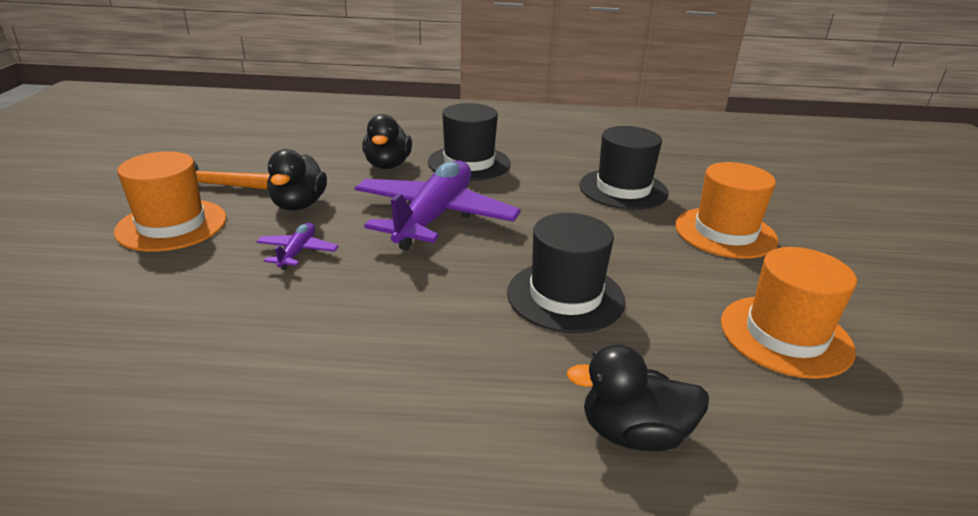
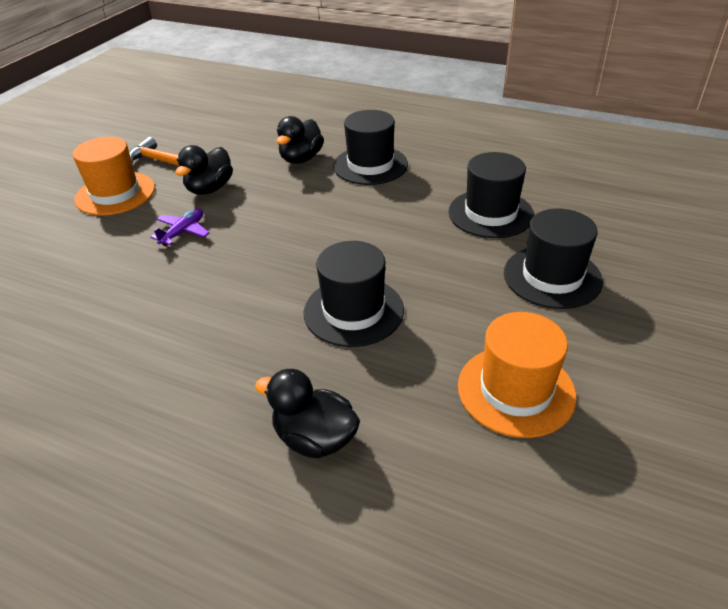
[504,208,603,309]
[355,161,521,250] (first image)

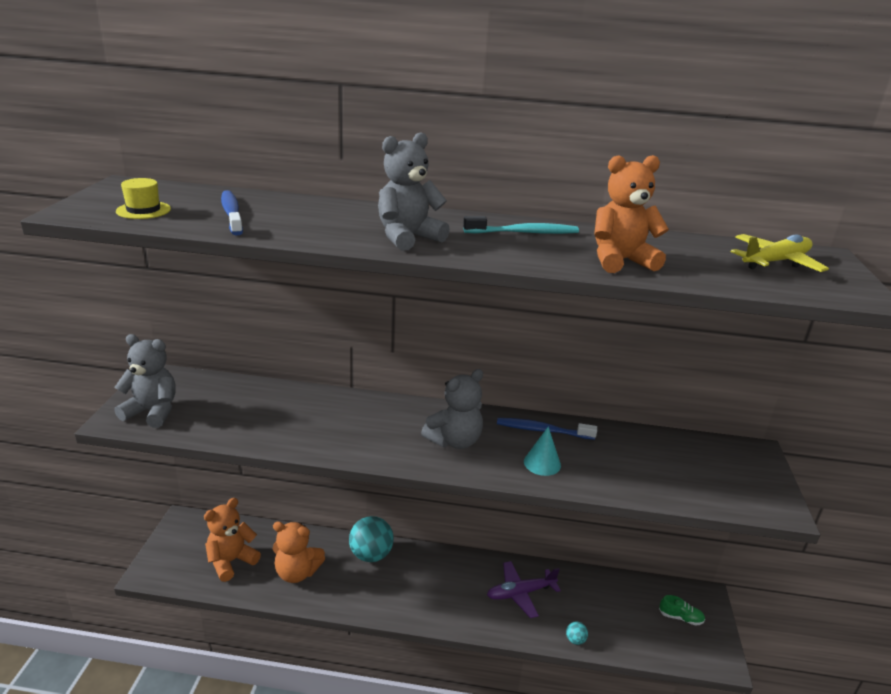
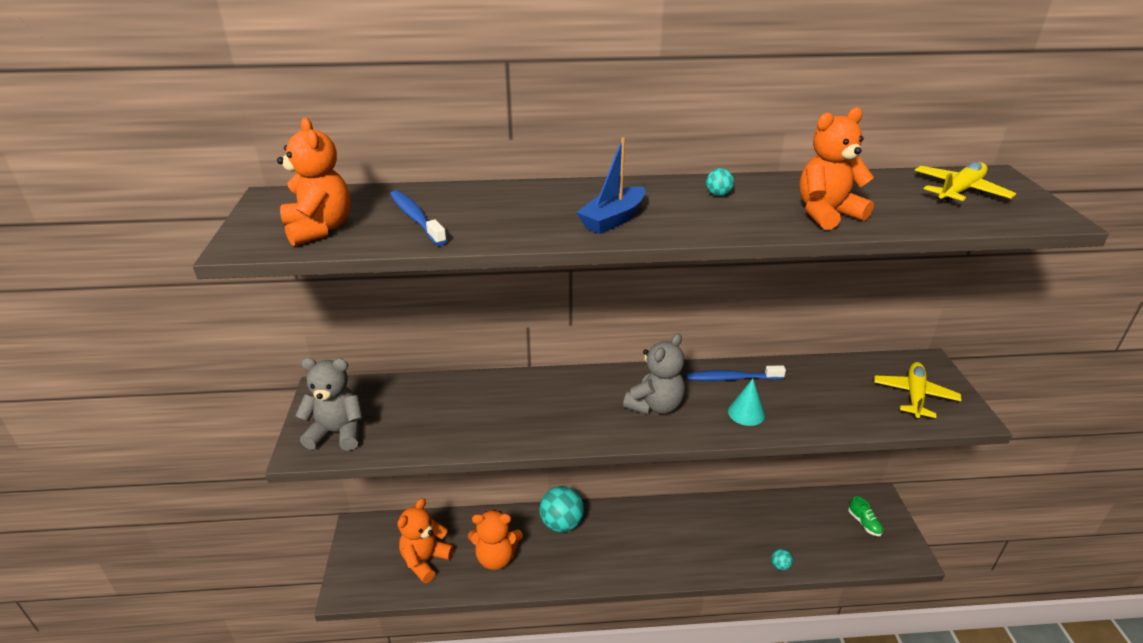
[277,118,351,246]
[576,137,645,234]
[706,168,734,196]
[848,496,883,536]
[874,362,962,418]
[487,561,561,618] (first image)

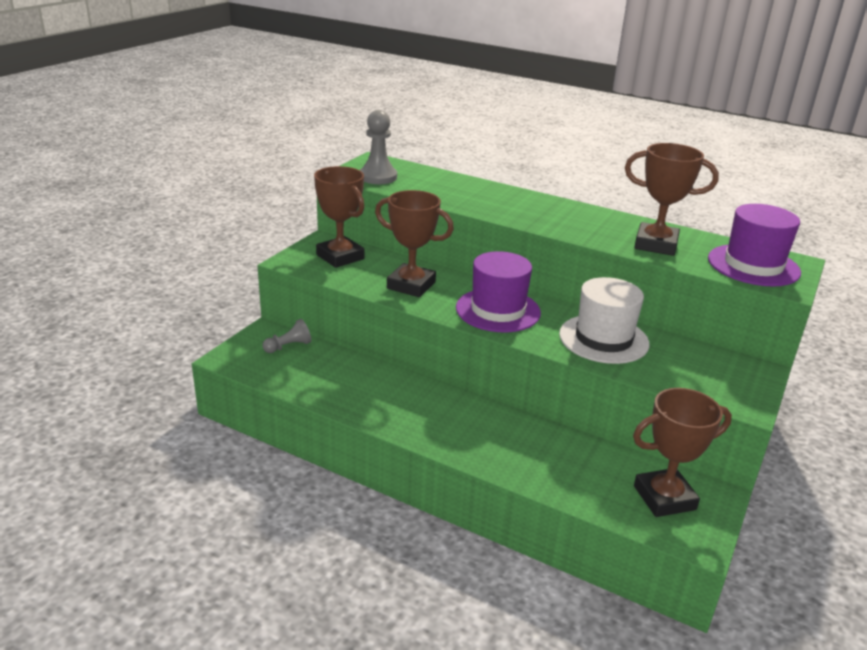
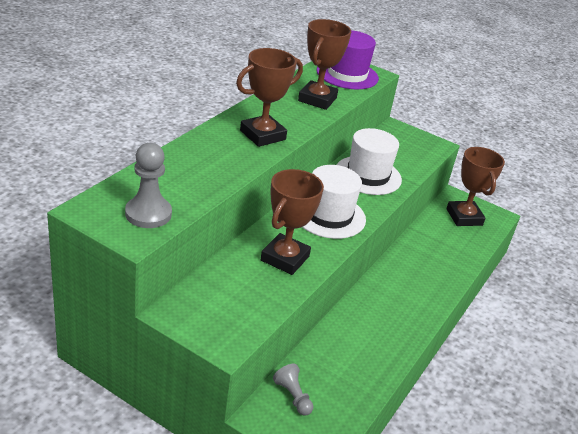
[236,48,303,147]
[302,165,366,239]

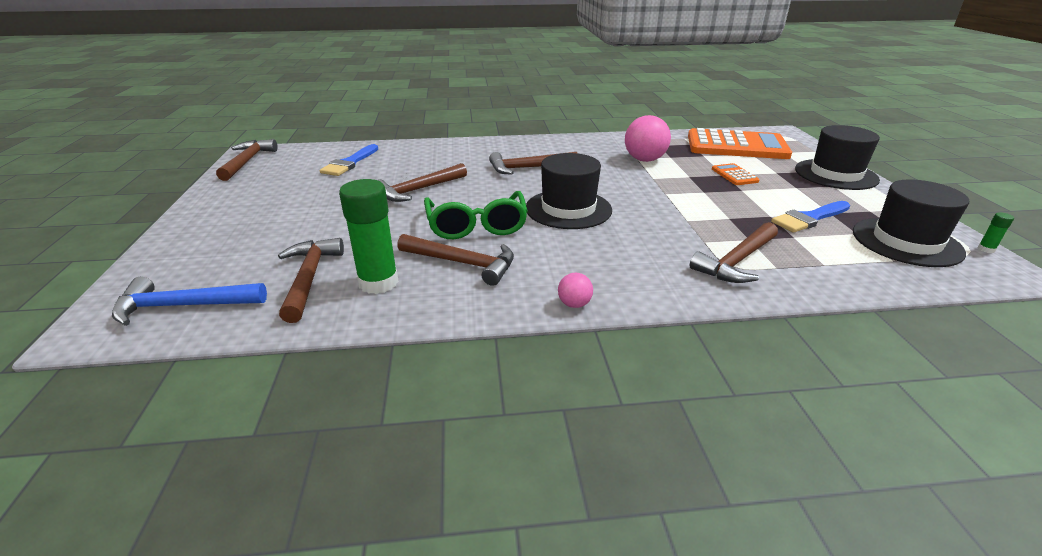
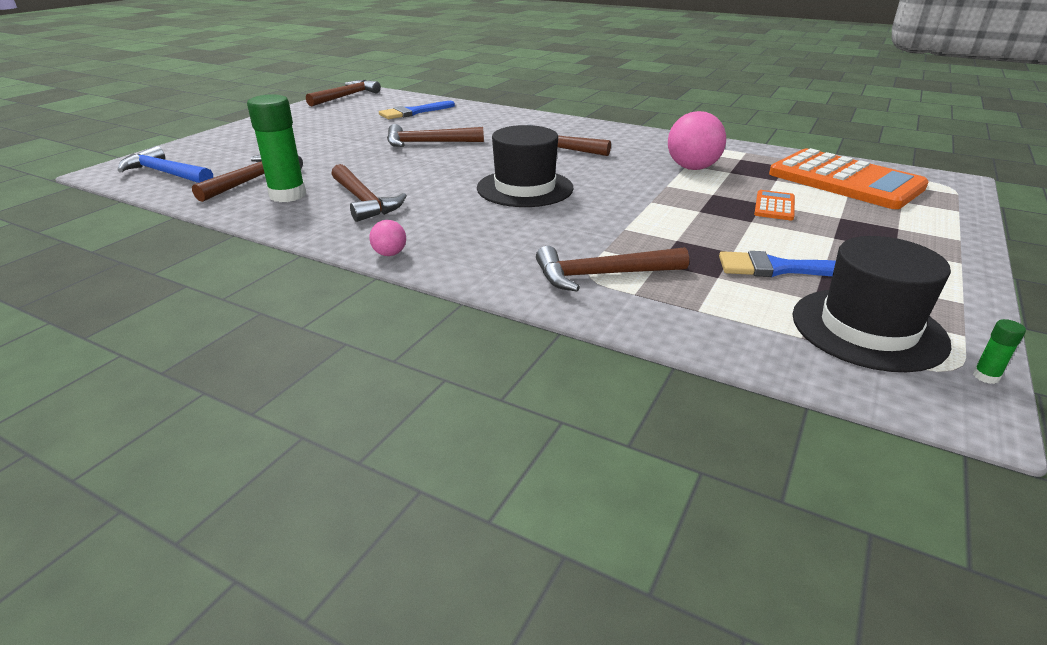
[424,191,528,239] (first image)
[795,125,880,190] (first image)

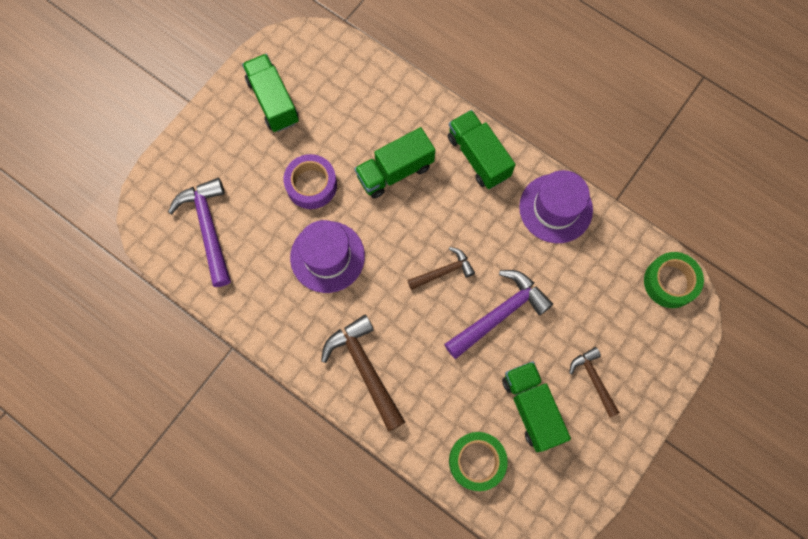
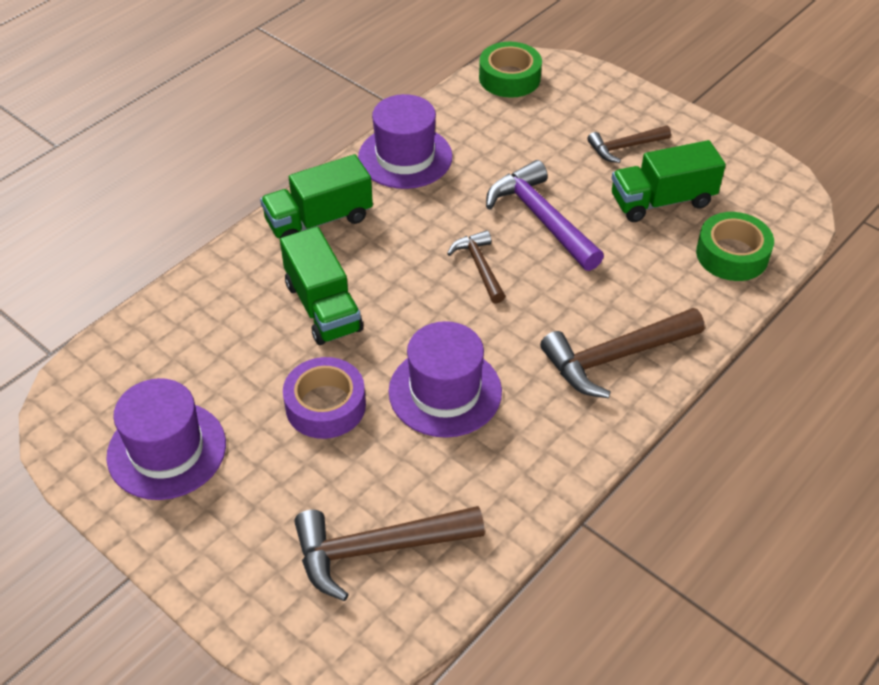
[107,378,226,500]
[294,506,485,601]

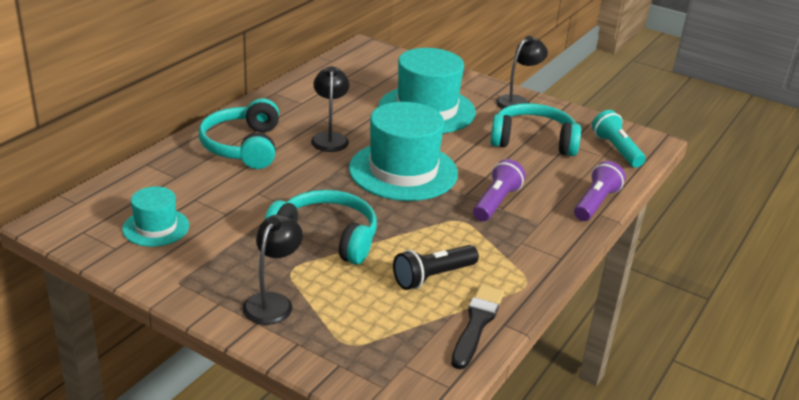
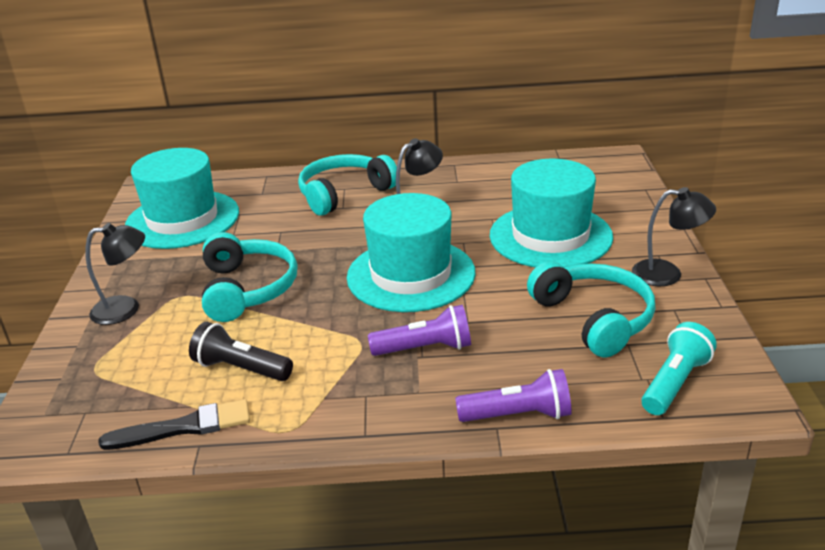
[125,148,239,249]

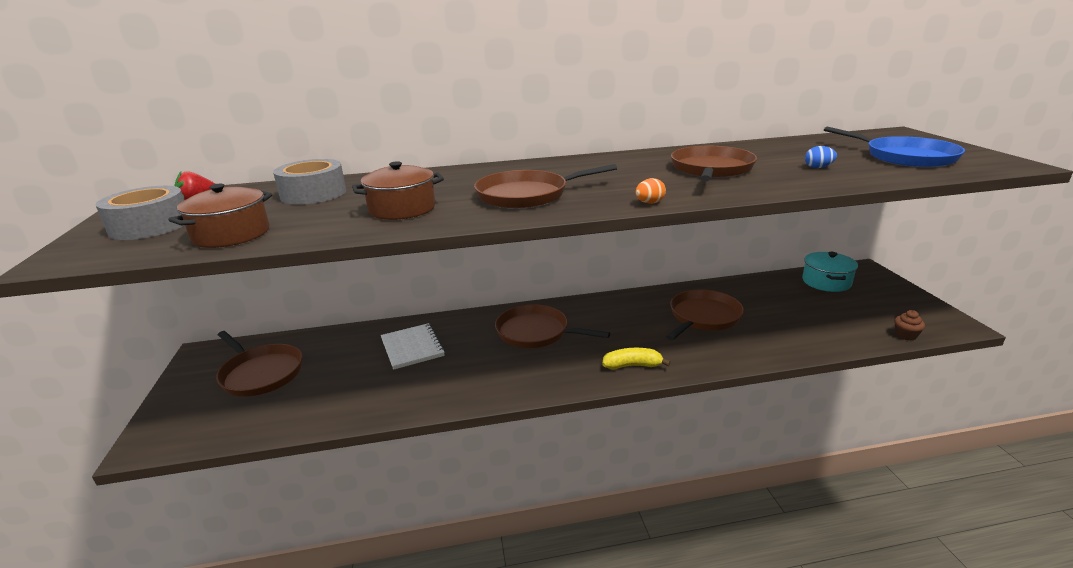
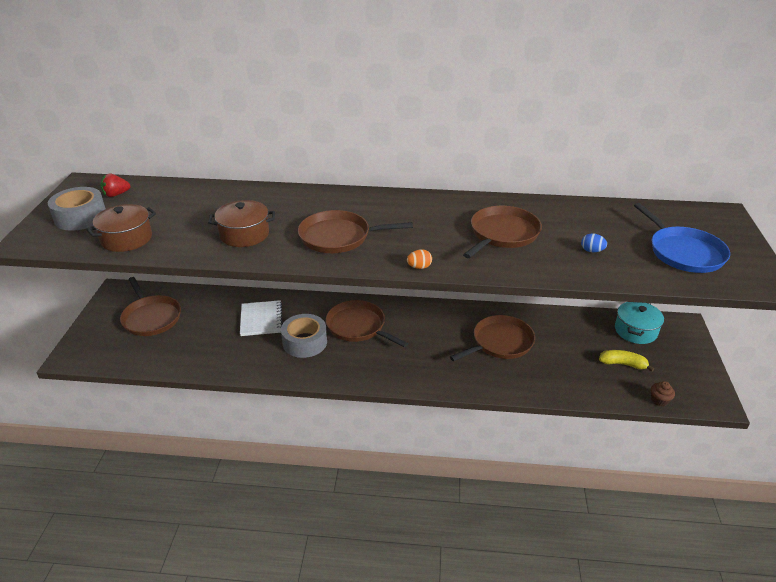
[281,314,327,358]
[599,350,654,372]

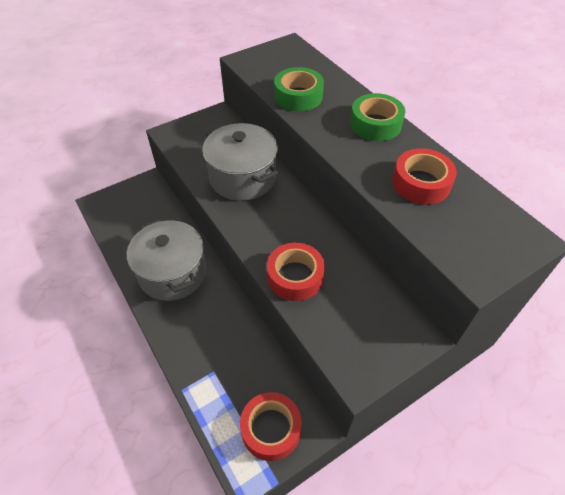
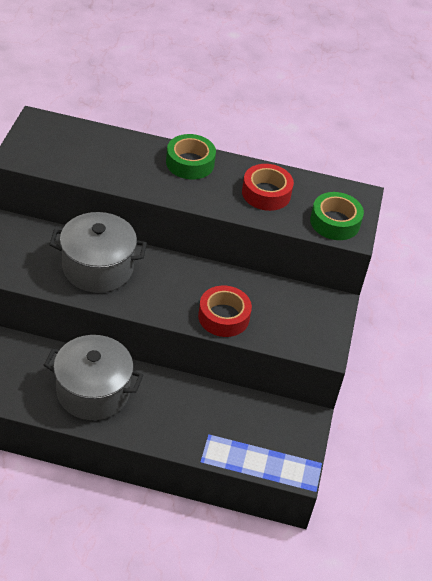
[310,192,364,240]
[240,392,302,461] (first image)

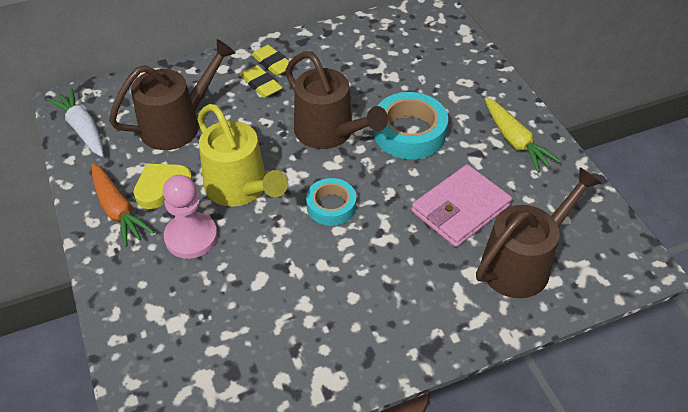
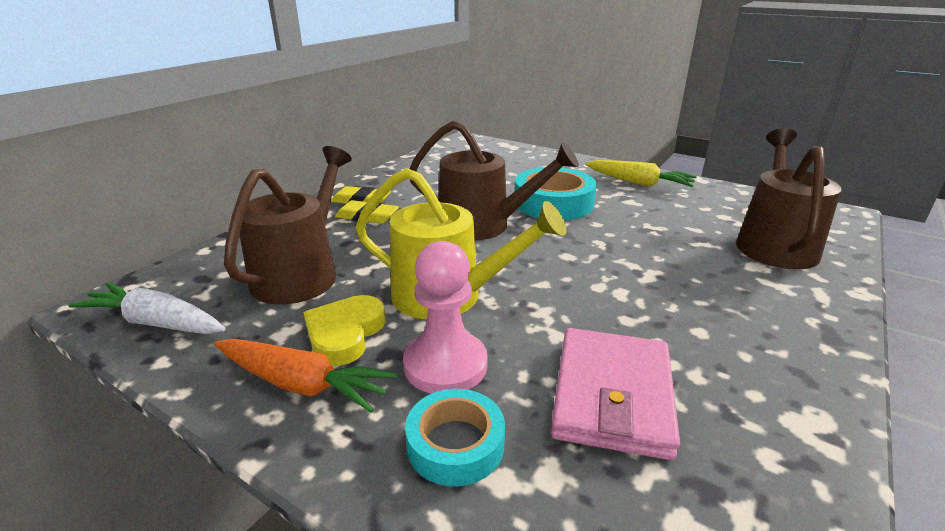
[405,389,505,486]
[551,328,680,460]

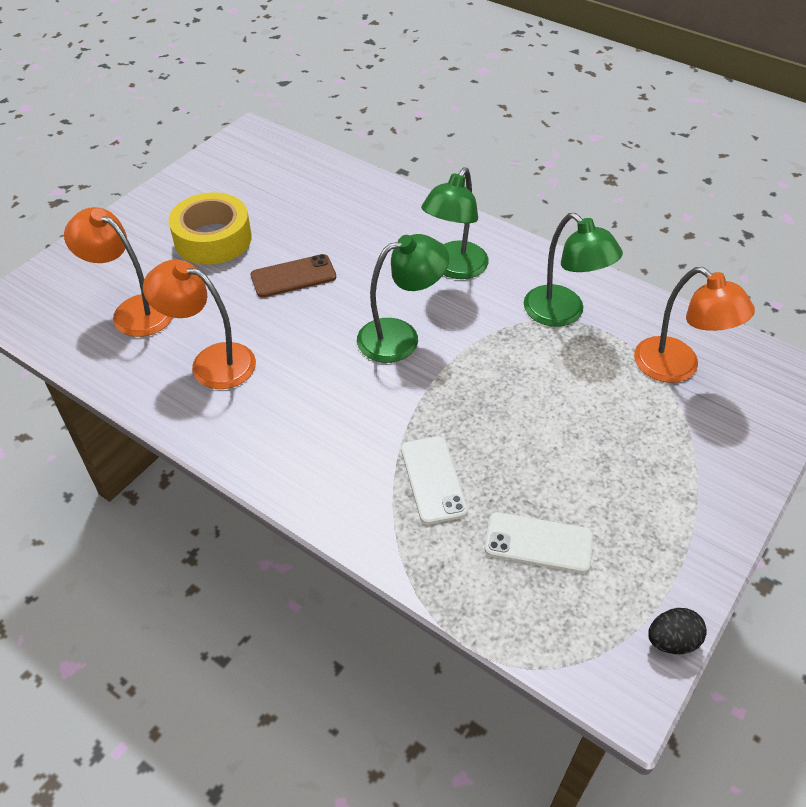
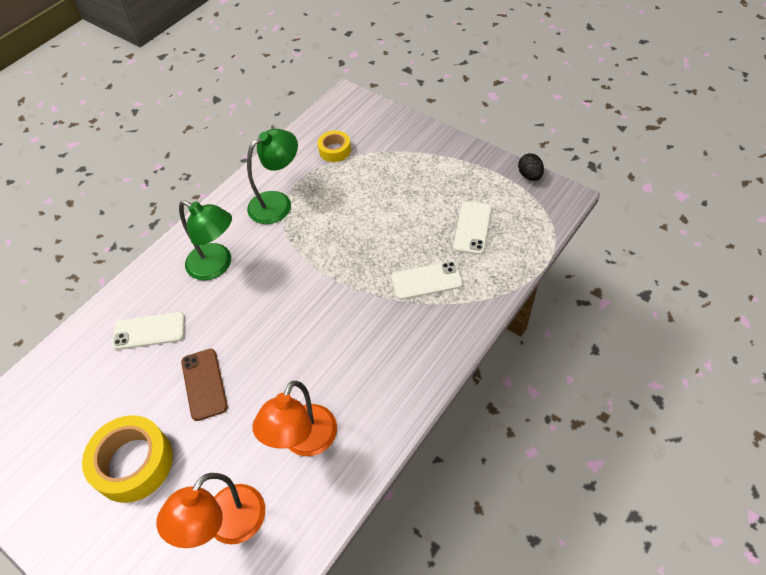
[112,312,185,350]
[318,131,351,162]
[357,234,449,363] (first image)

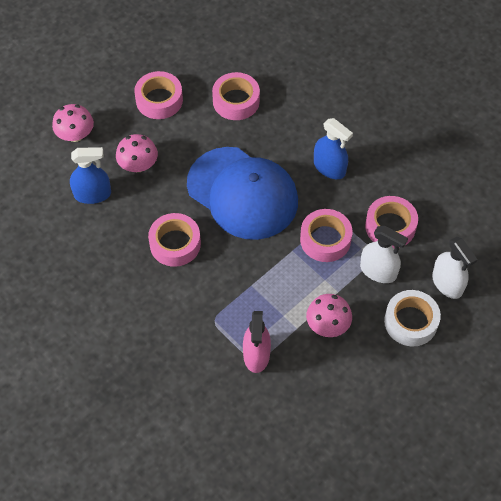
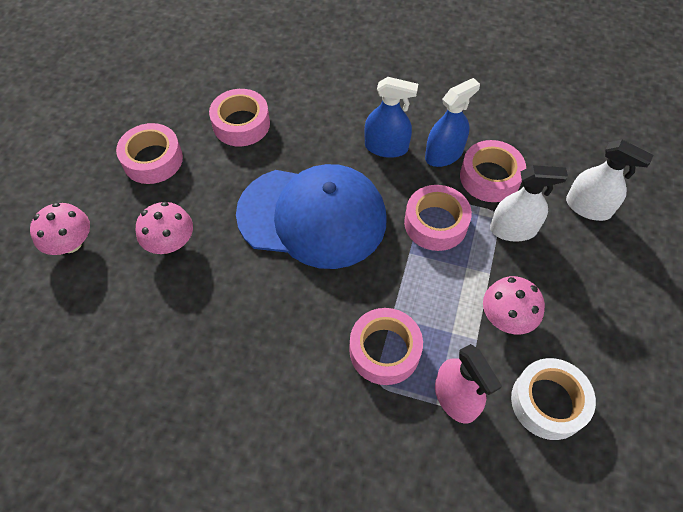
[349,308,423,385]
[425,78,480,167]
[511,358,596,440]

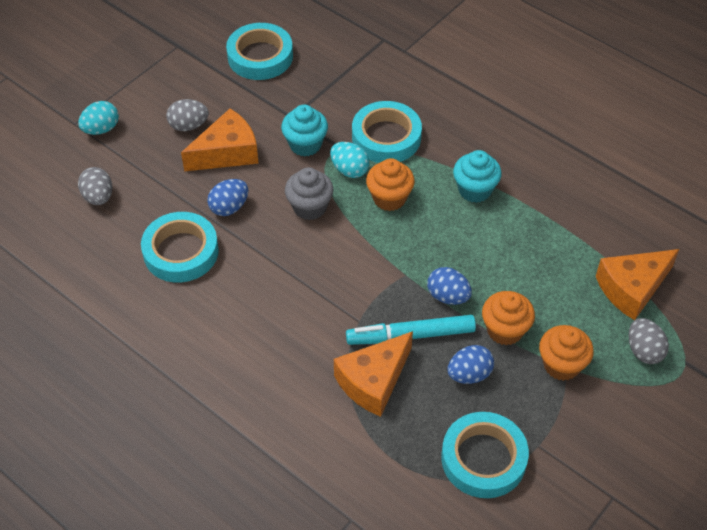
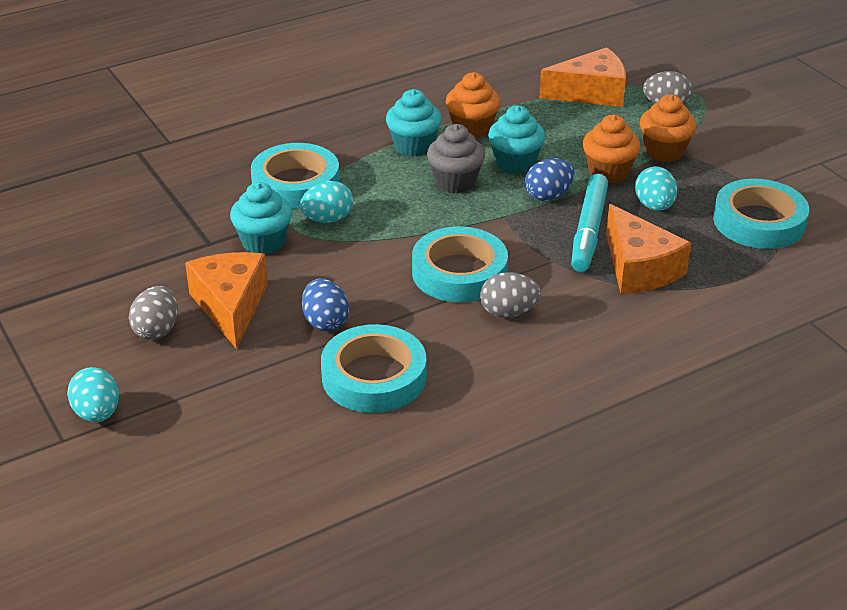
[412,226,508,302]
[427,124,485,193]
[446,72,501,139]
[480,272,541,318]
[488,106,545,174]
[539,47,626,107]
[635,167,678,211]

